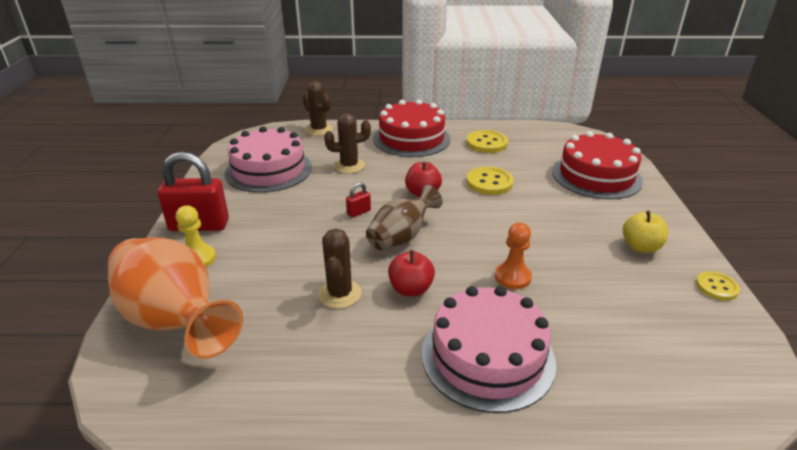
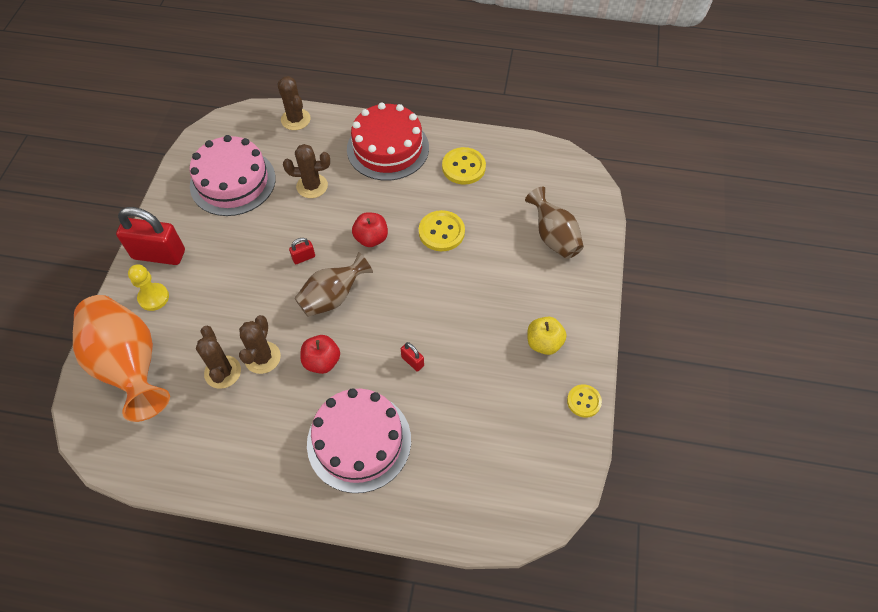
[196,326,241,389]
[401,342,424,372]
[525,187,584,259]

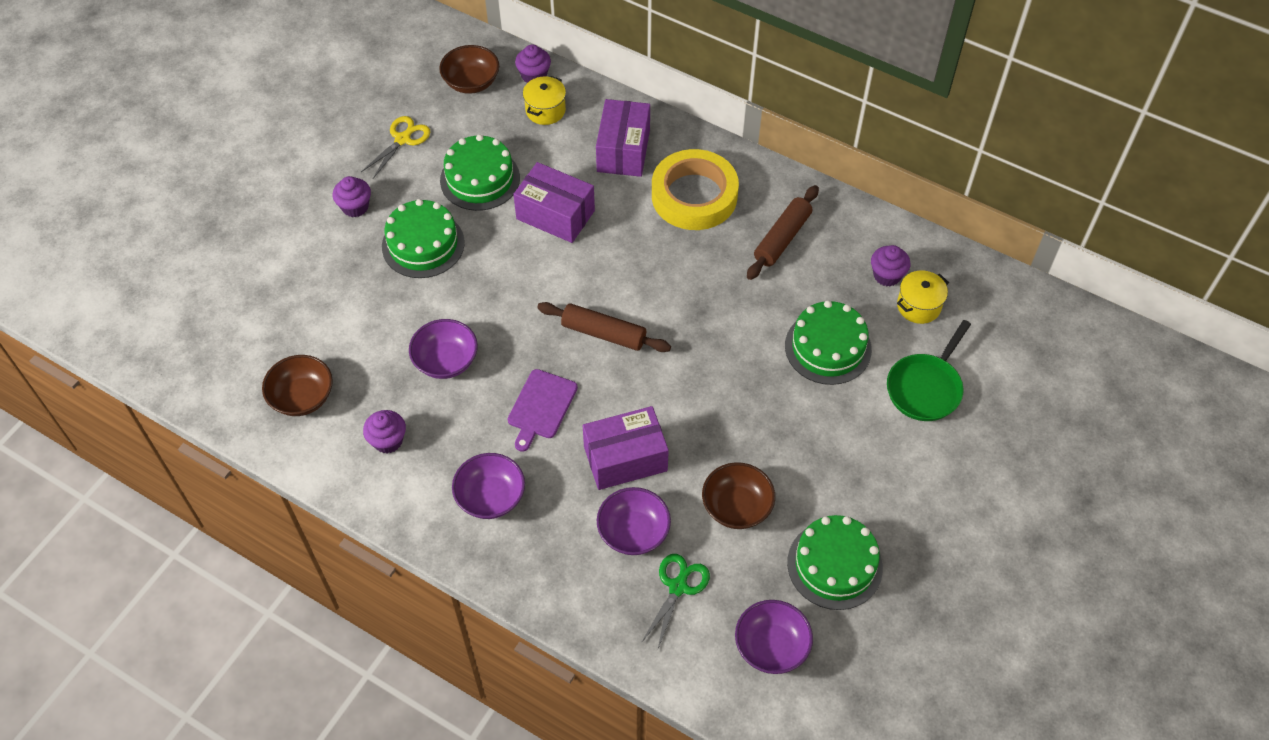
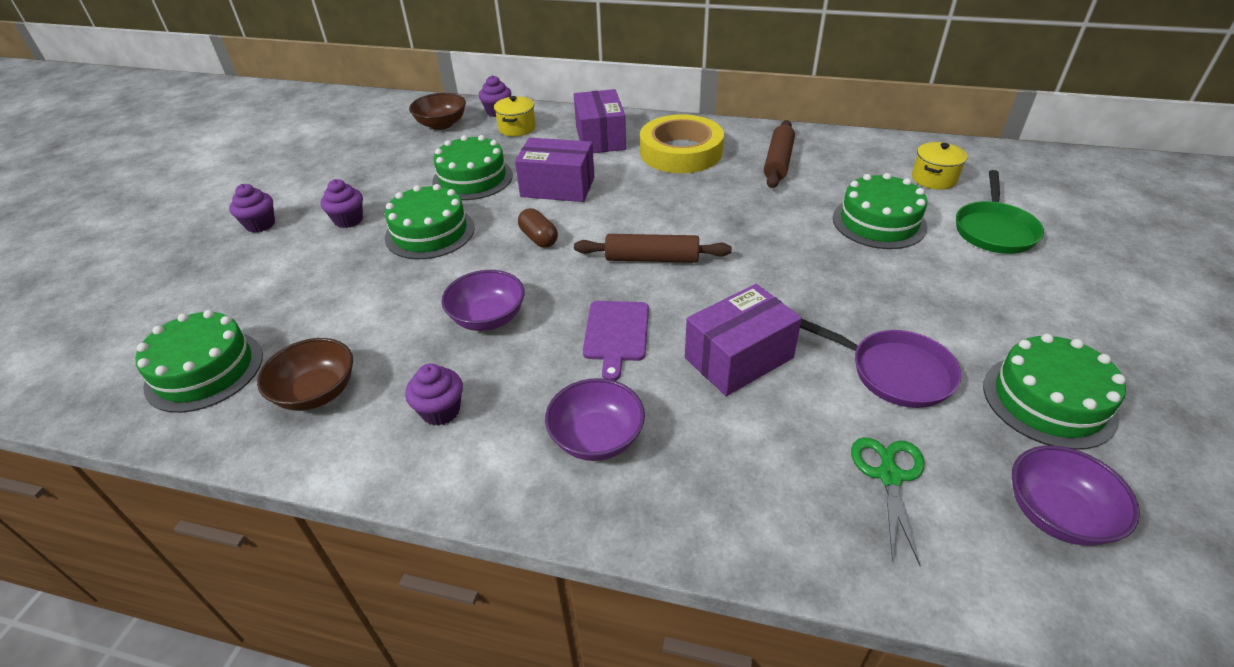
[135,310,263,413]
[229,184,275,233]
[518,208,558,248]
[800,319,962,408]
[361,116,430,179] (first image)
[597,487,671,555] (first image)

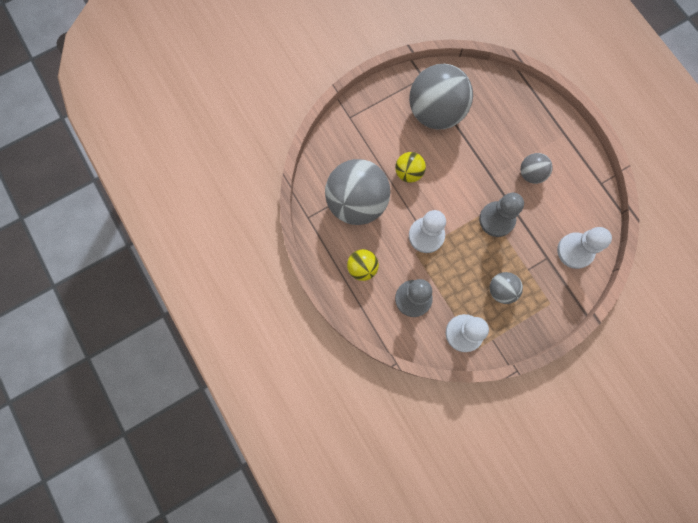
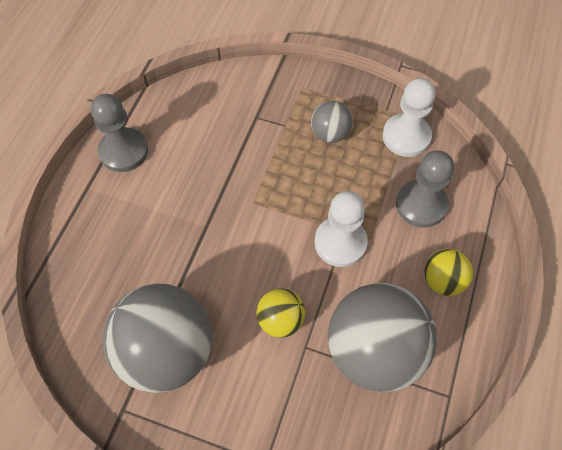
[91,94,148,172]
[520,153,553,184] (first image)
[557,227,612,269] (first image)

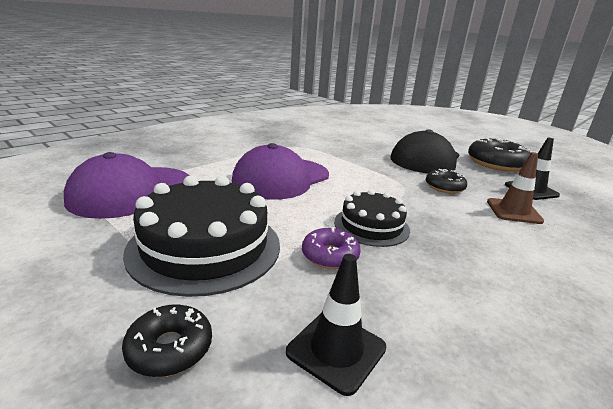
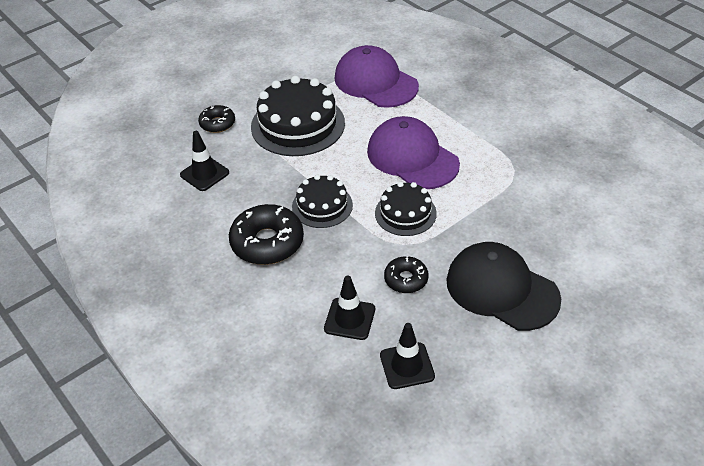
[229,204,304,265]
[324,275,375,340]
[375,182,437,236]
[302,227,361,269] (first image)

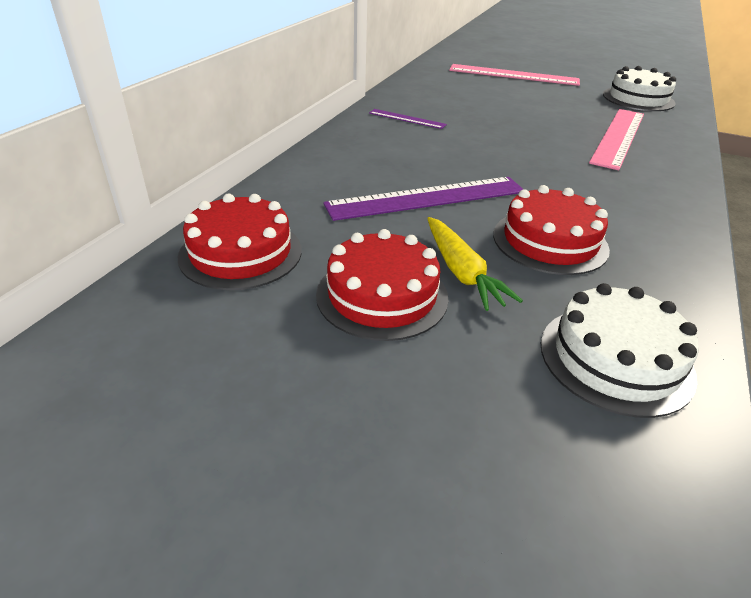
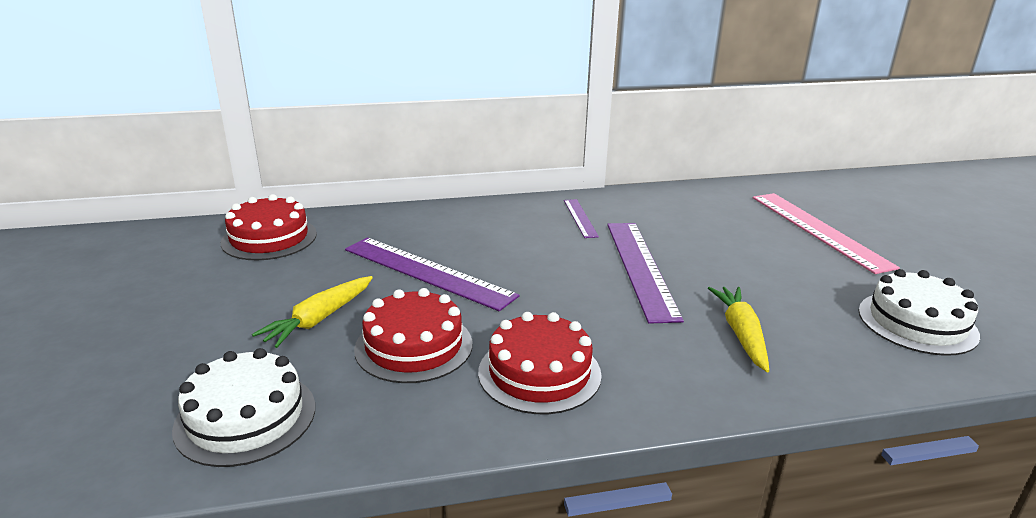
[478,312,602,414]
[607,223,684,323]
[708,287,769,372]

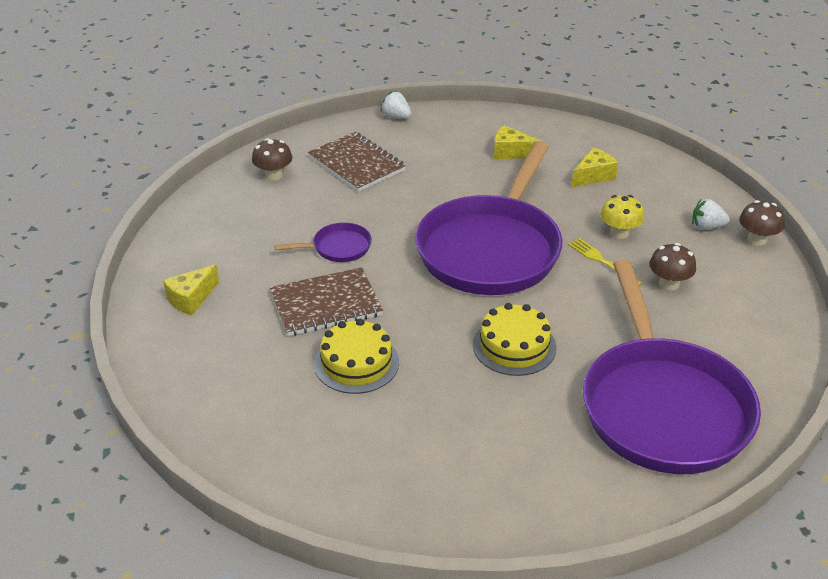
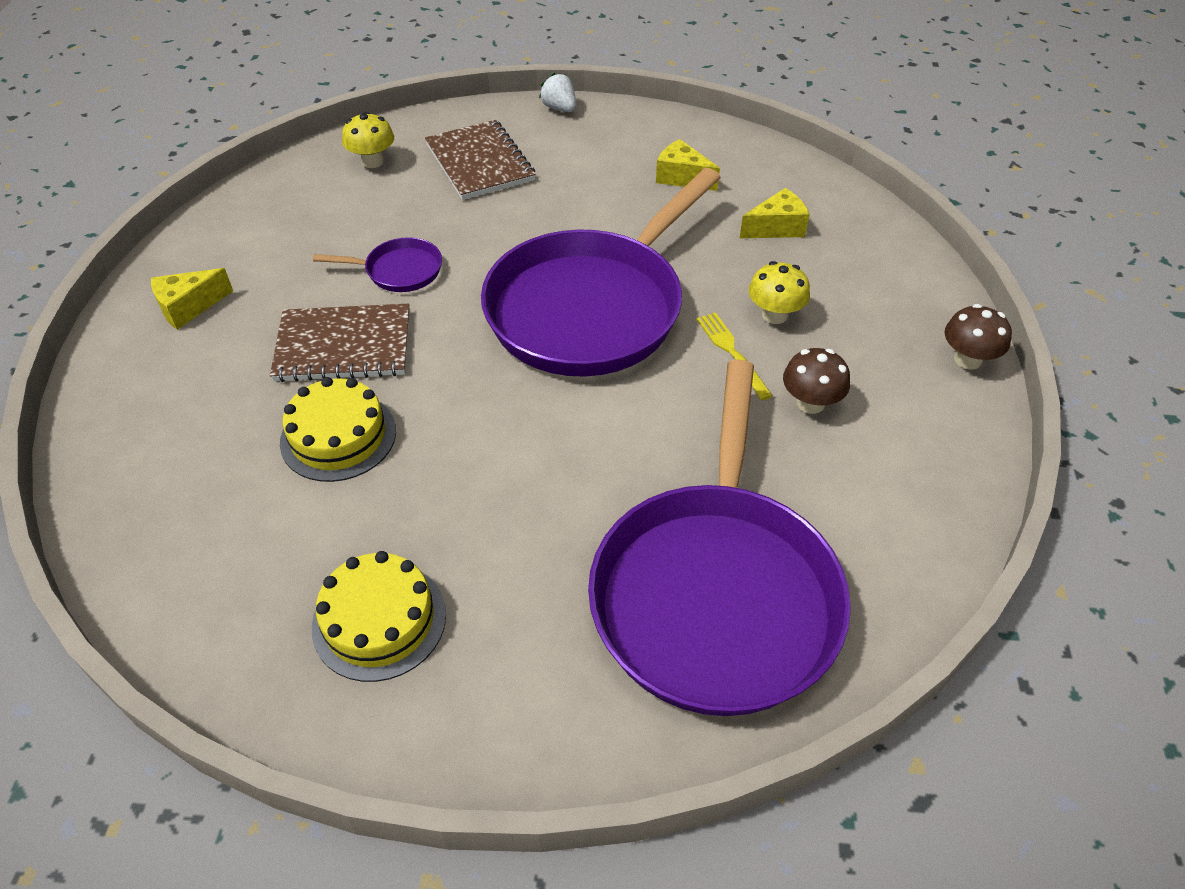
[312,551,446,682]
[342,112,394,168]
[692,199,730,230] (first image)

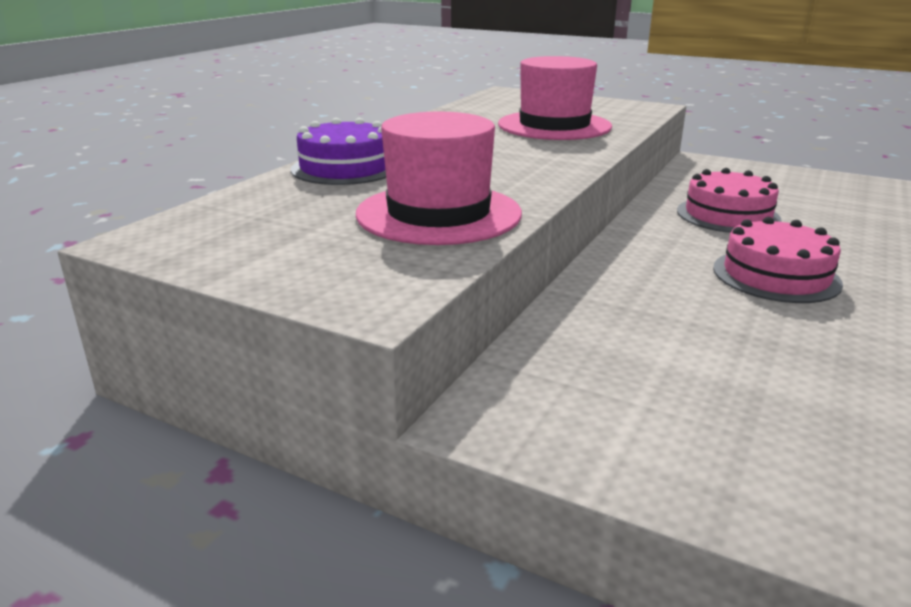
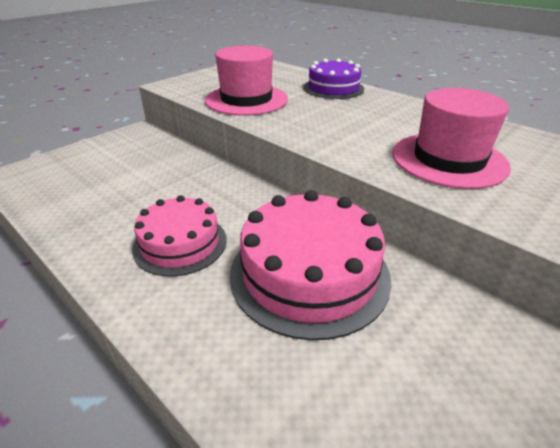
[230,190,391,340]

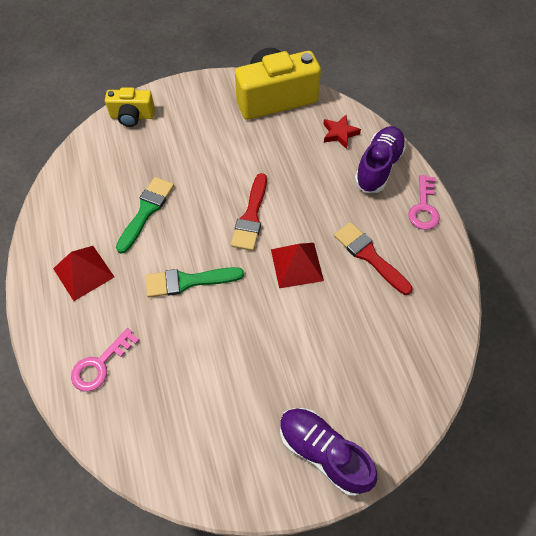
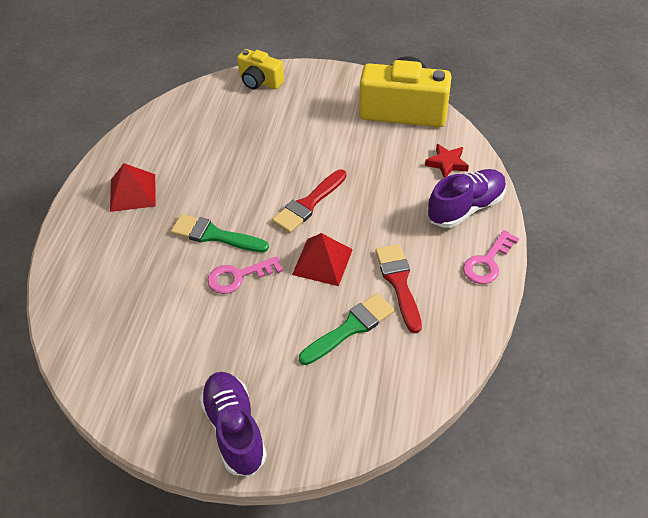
[207,256,283,294]
[299,293,395,365]

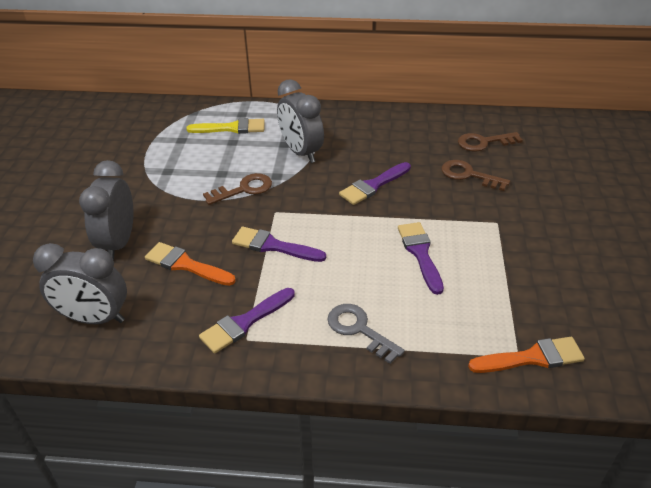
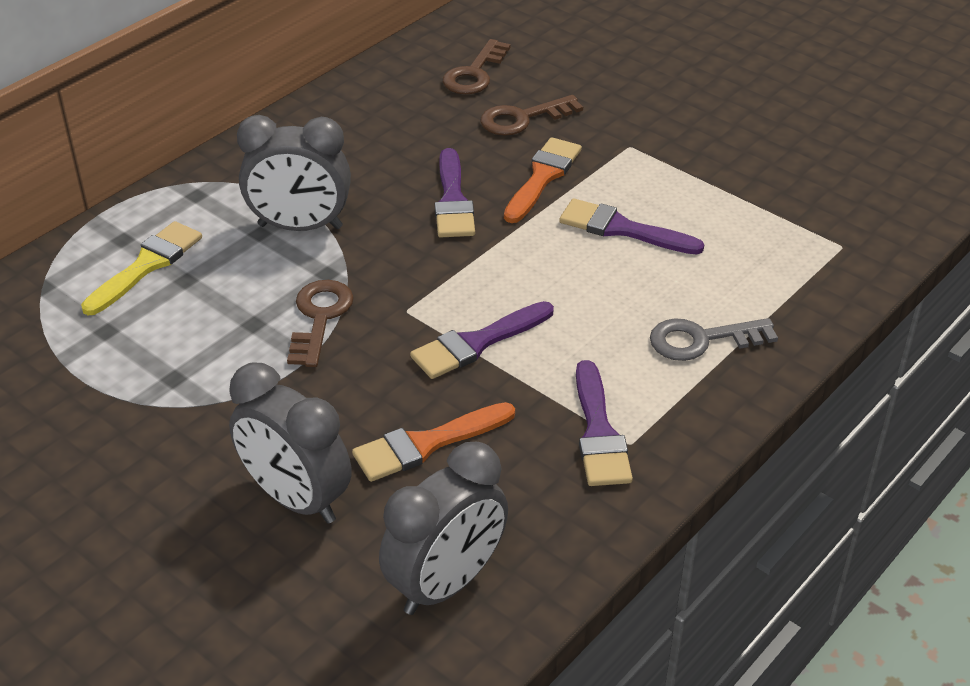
[504,137,582,223]

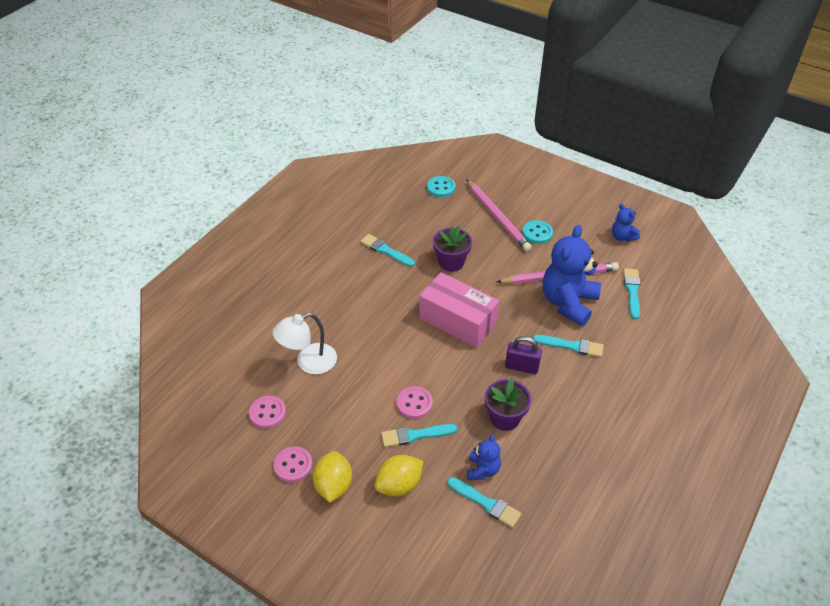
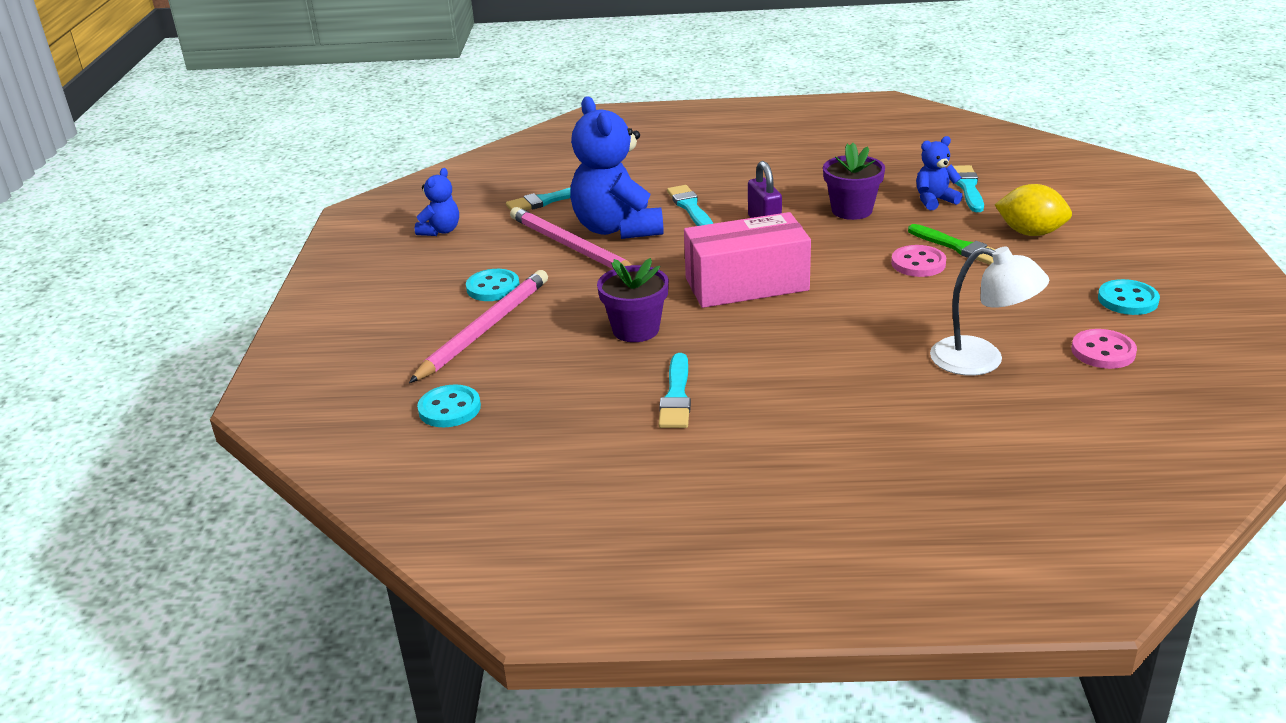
[570,96,663,239]
[684,212,811,308]
[908,224,996,265]
[1098,279,1160,315]
[313,451,352,503] (first image)

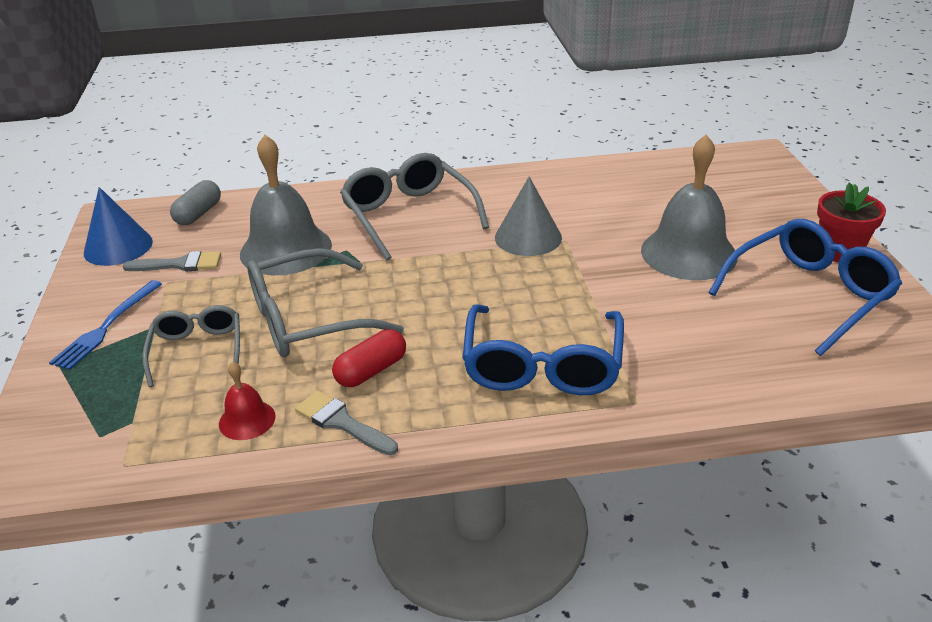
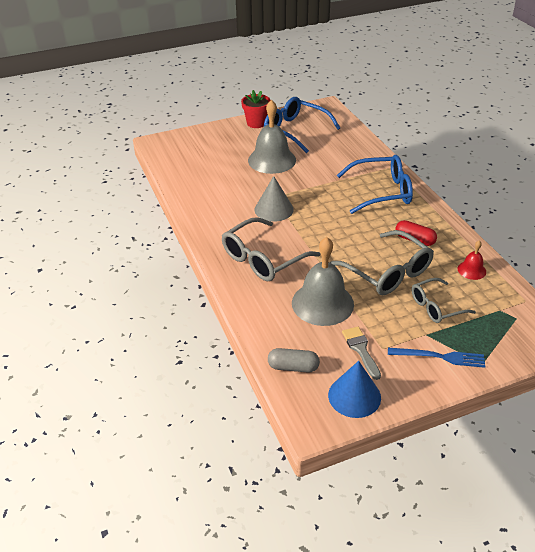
[295,390,398,455] (first image)

